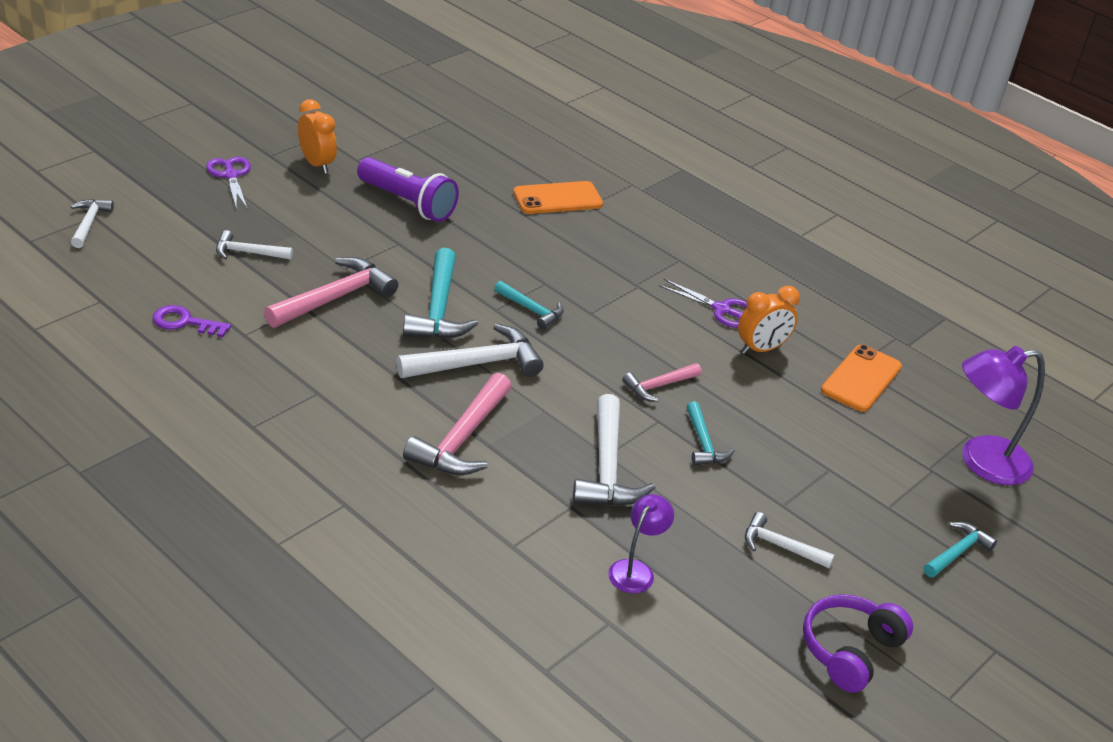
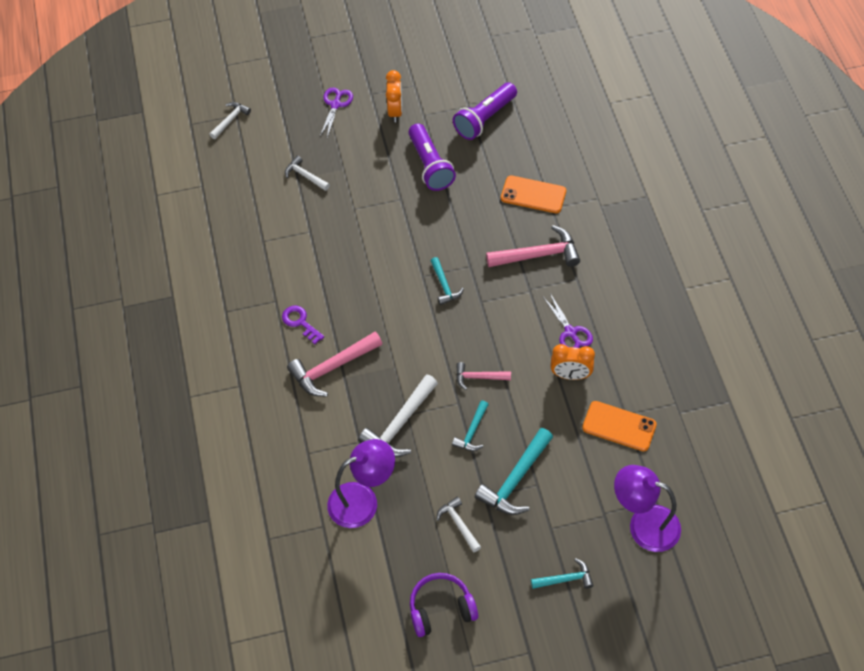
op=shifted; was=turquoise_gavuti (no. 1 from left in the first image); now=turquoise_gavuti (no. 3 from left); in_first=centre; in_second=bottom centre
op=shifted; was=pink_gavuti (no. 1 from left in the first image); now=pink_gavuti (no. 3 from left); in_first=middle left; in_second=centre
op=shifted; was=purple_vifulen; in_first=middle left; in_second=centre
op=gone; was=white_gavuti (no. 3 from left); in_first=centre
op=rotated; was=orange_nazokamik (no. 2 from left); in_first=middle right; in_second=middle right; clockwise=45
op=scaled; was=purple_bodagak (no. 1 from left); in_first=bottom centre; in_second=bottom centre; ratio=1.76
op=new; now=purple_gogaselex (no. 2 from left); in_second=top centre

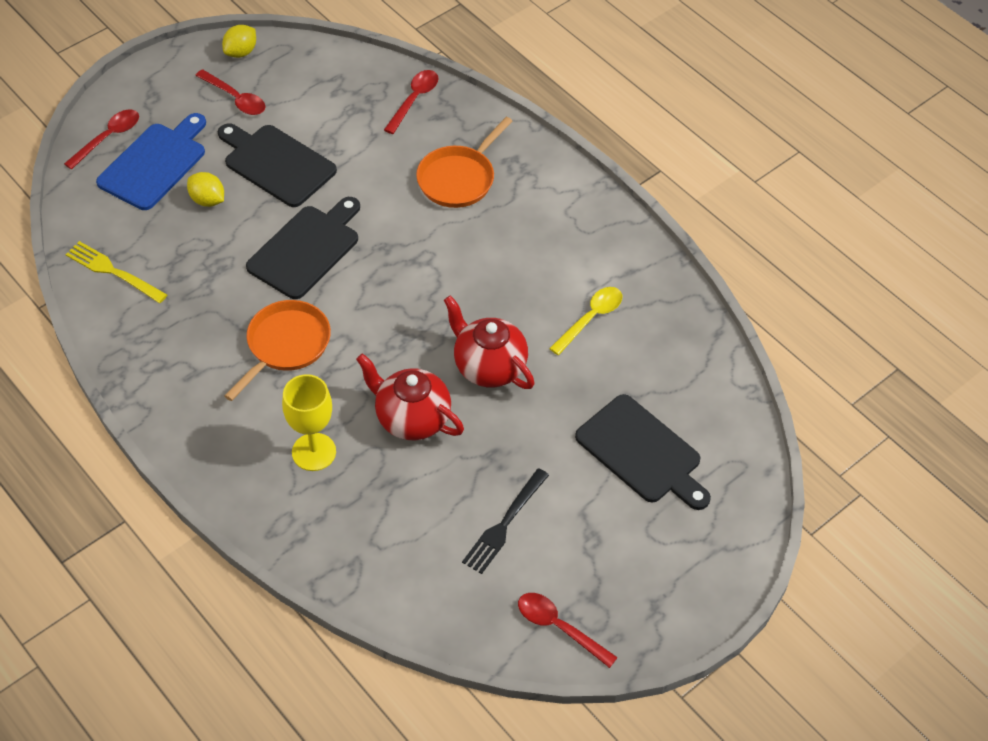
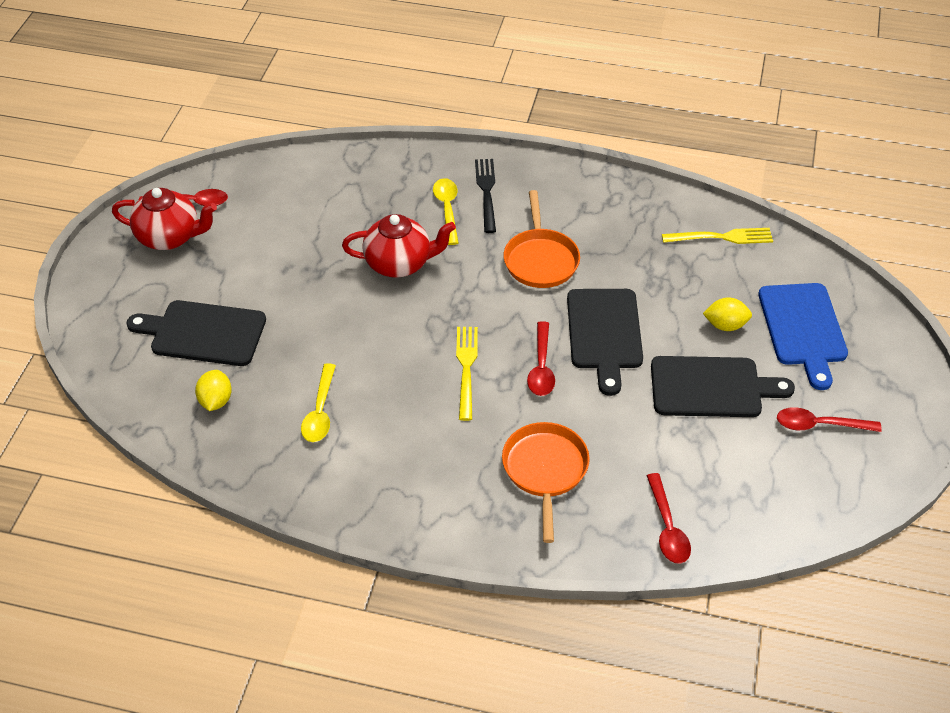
op=shifted; was=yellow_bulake (no. 2 from left in the first image); now=yellow_bulake (no. 1 from left); in_first=top left; in_second=middle left
op=shifted; was=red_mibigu (no. 1 from left in the first image); now=red_mibigu (no. 2 from left); in_first=top left; in_second=centre
op=shifted; was=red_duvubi (no. 2 from left in the first image); now=red_duvubi (no. 1 from left); in_first=centre; in_second=top left
op=swapped; was=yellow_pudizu; now=yellow_mibigu (no. 2 from left); in_first=middle left; in_second=top centre
op=shifted; was=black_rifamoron; in_first=bottom centre; in_second=top centre
op=new; now=yellow_rifamoron (no. 1 from left); in_second=centre

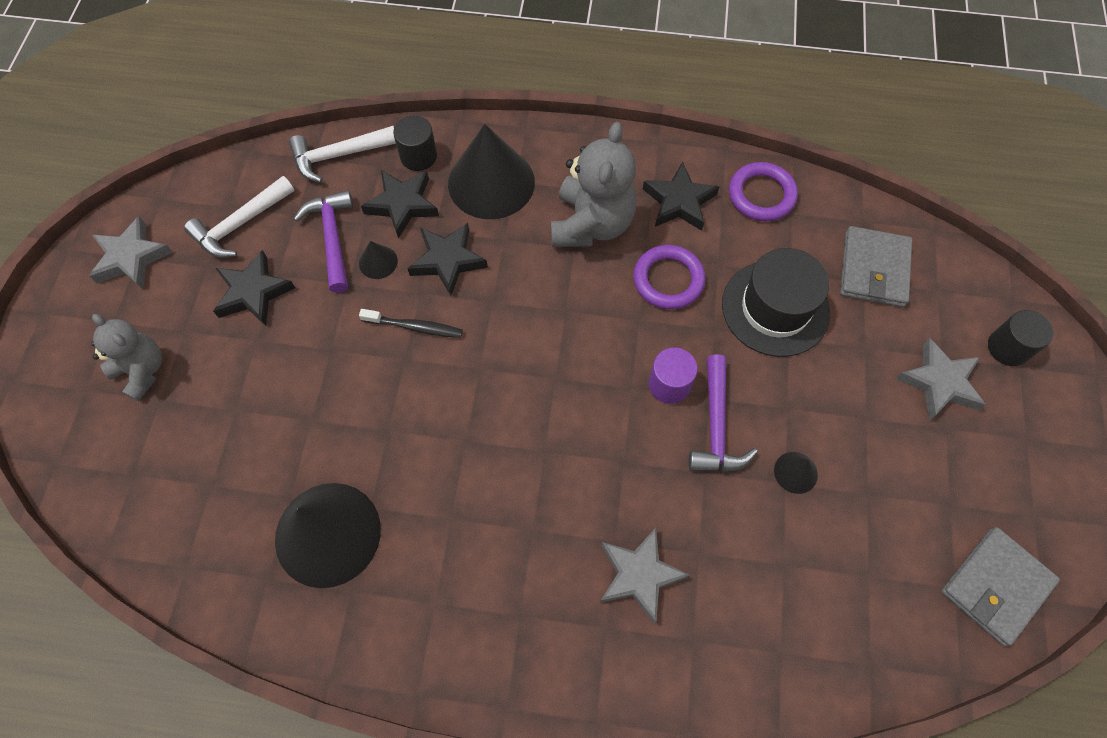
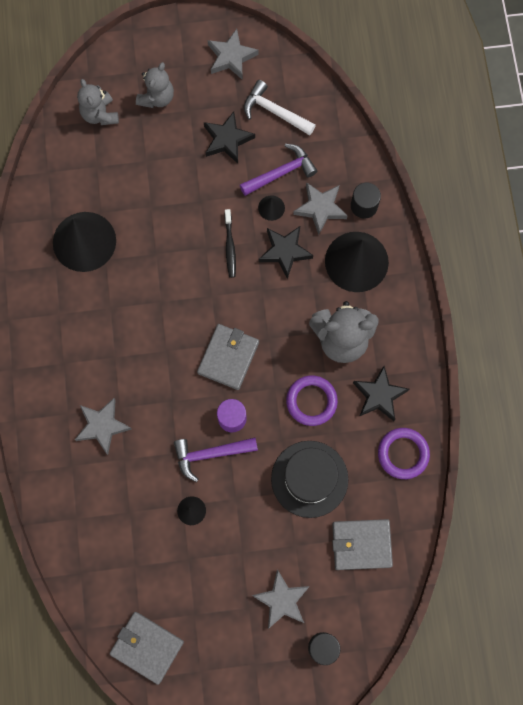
op=gone; was=white_gavuti (no. 2 from left); in_first=top left
op=repainted; was=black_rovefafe (no. 2 from left); now=grey_rovefafe (no. 4 from left); in_first=top centre; in_second=top centre
op=new; now=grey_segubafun (no. 1 from left); in_second=top left
op=new; now=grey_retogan (no. 2 from left); in_second=centre

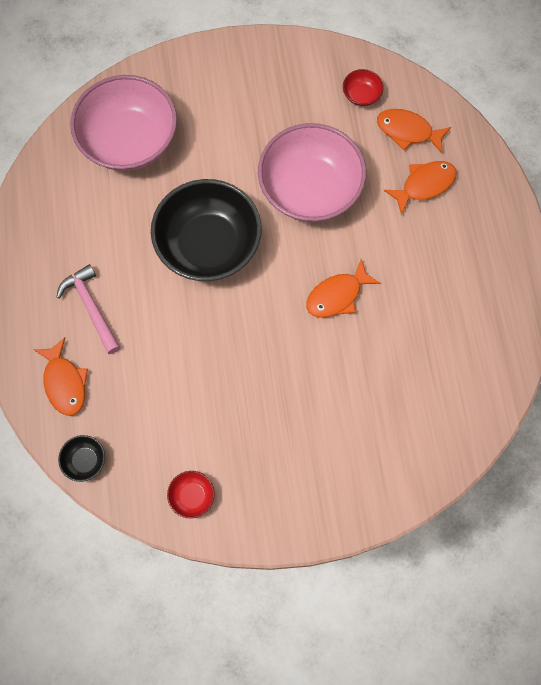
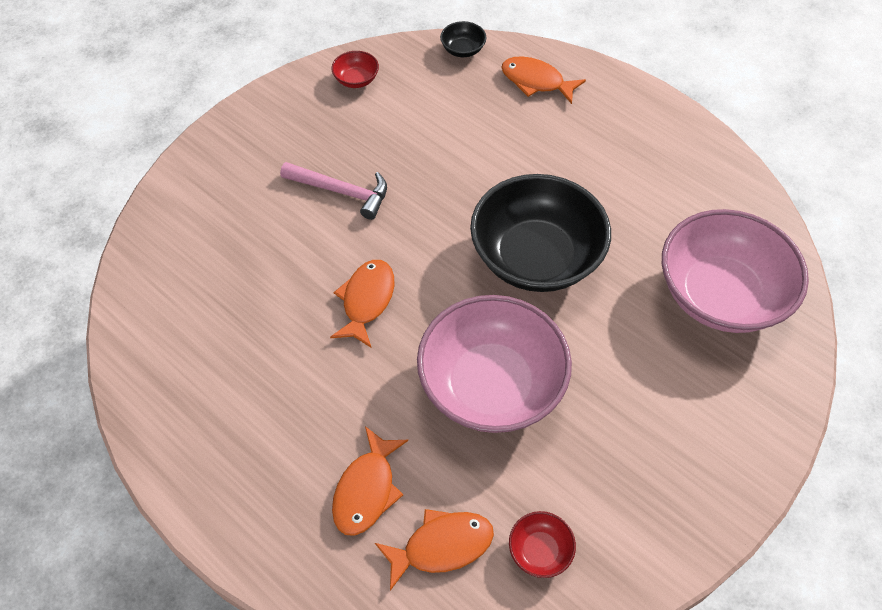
op=shifted; was=pink_gavuti; in_first=middle left; in_second=top centre

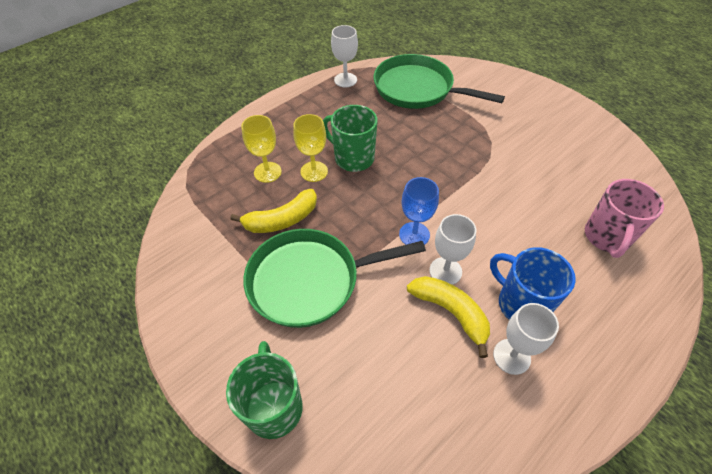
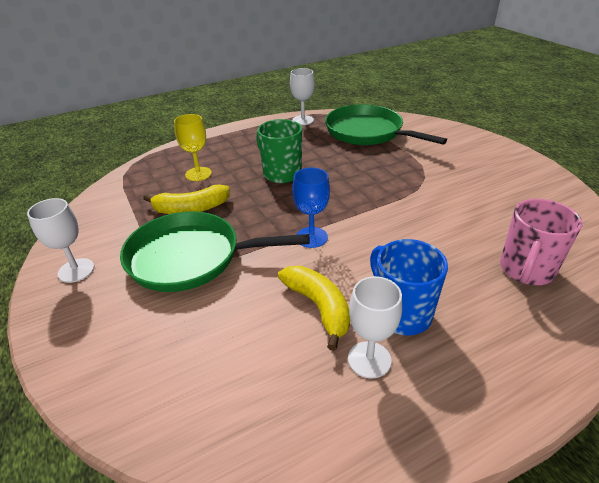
op=gone; was=yellow_pudizu (no. 2 from left); in_first=top centre
op=shifted; was=white_pudizu (no. 2 from left in the first image); now=white_pudizu (no. 1 from left); in_first=centre; in_second=middle left
op=gone; was=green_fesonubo (no. 1 from left); in_first=bottom centre

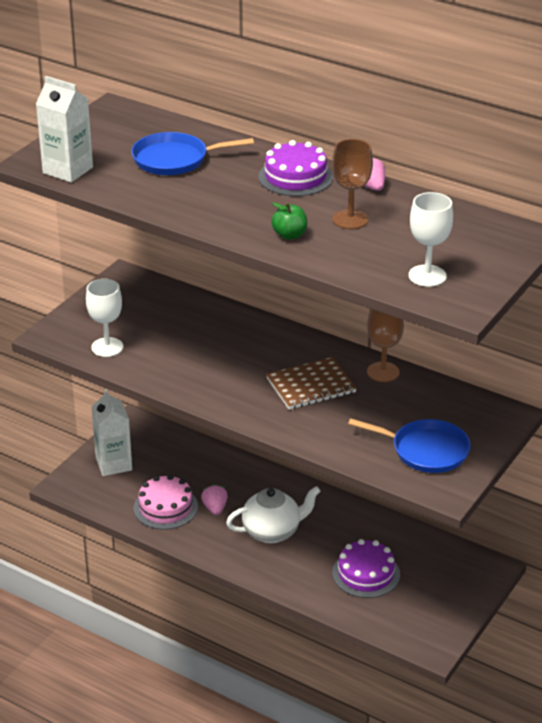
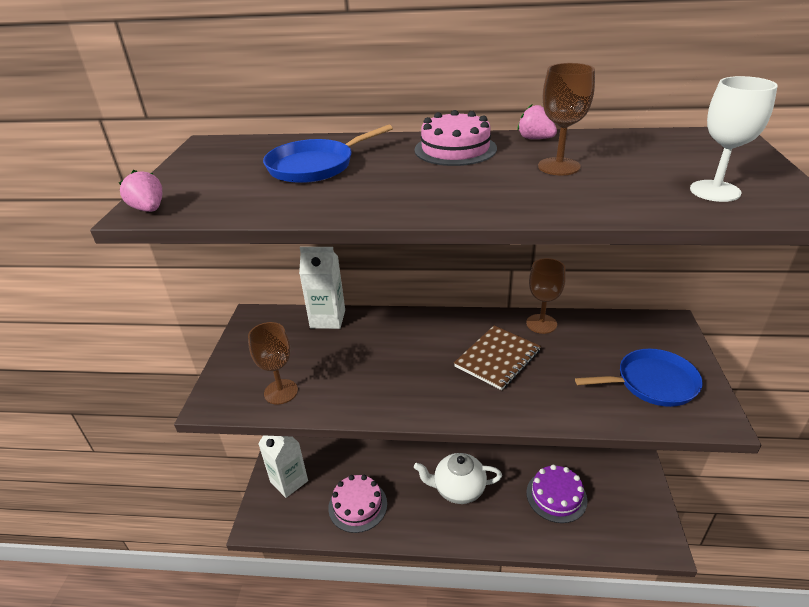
op=shifted; was=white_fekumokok (no. 1 from left in the first image); now=white_fekumokok (no. 2 from left); in_first=top left; in_second=centre
op=repainted; was=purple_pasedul (no. 1 from left); now=pink_pasedul (no. 2 from left); in_first=top centre; in_second=top centre
op=gone; was=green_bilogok; in_first=top centre
op=repainted; was=white_pudizu (no. 1 from left); now=brown_pudizu (no. 1 from left); in_first=middle left; in_second=centre
op=shifted; was=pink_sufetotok (no. 1 from left); in_first=bottom centre; in_second=top left
op=rotated; was=white_duvubi; in_first=bottom centre; in_second=bottom centre; clockwise=-135

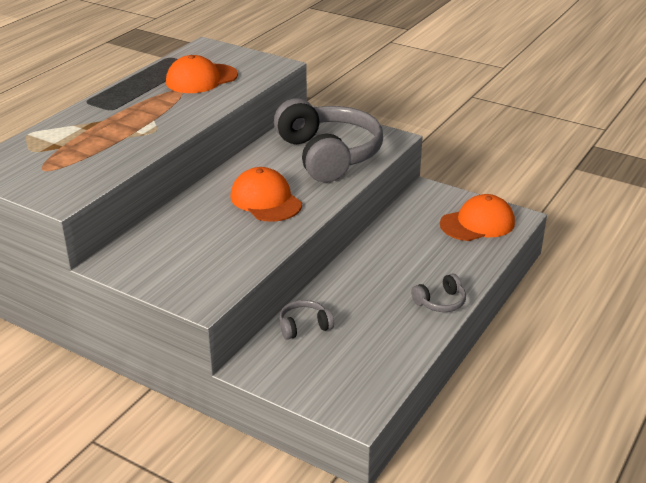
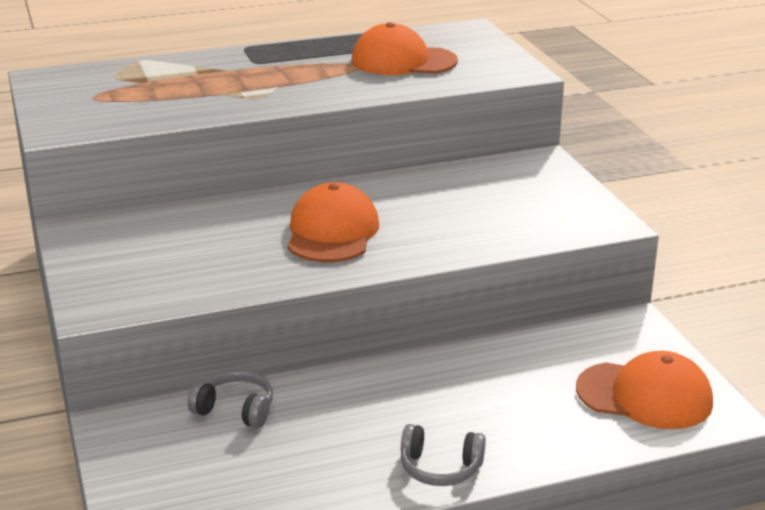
op=gone; was=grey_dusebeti (no. 2 from left); in_first=top centre

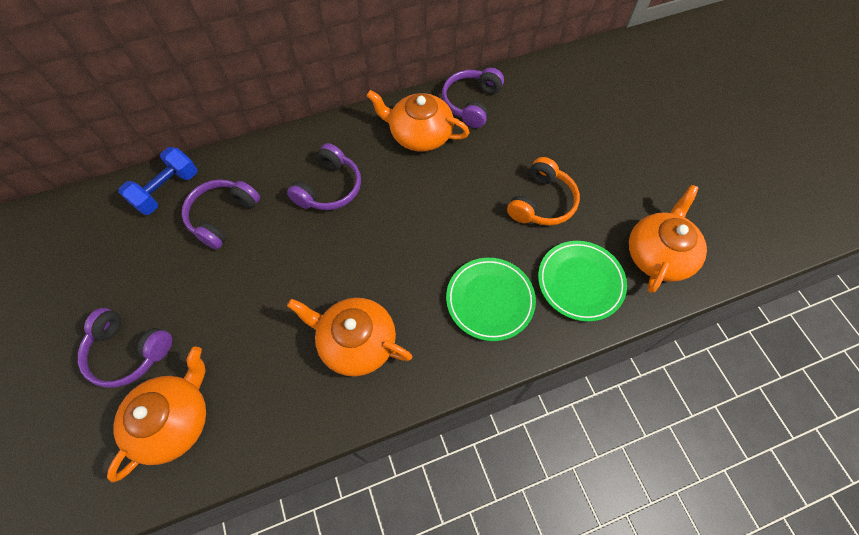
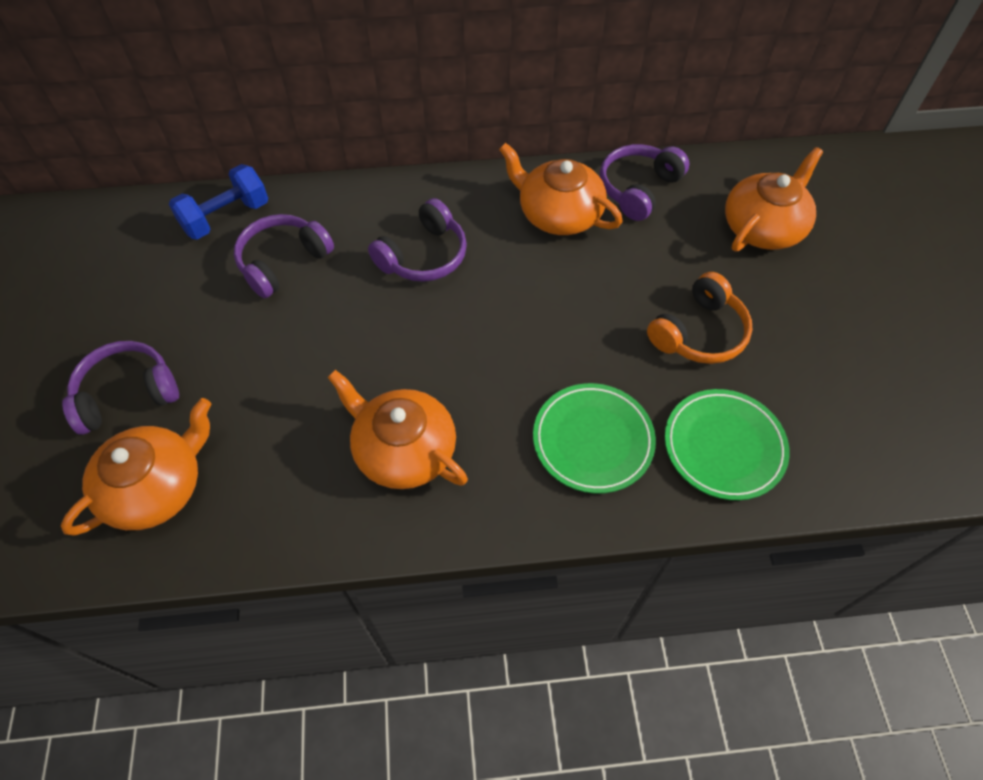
op=shifted; was=orange_duvubi (no. 4 from left); in_first=middle right; in_second=top right
op=rotated; was=purple_dusebeti (no. 1 from left); in_first=middle left; in_second=middle left; clockwise=120

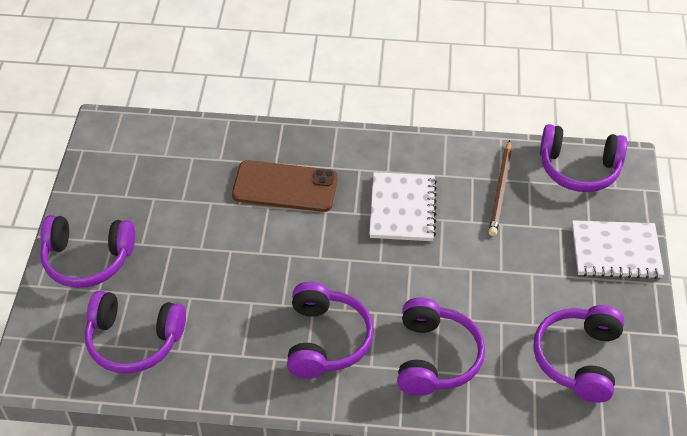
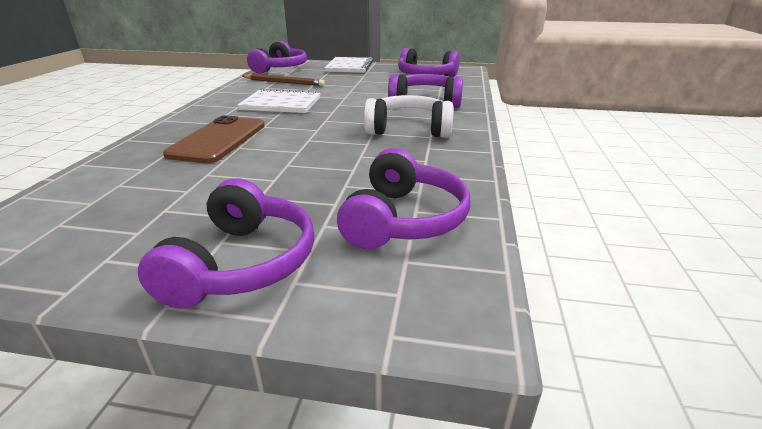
op=repainted; was=purple_dusebeti (no. 3 from left); now=white_dusebeti; in_first=bottom centre; in_second=top centre

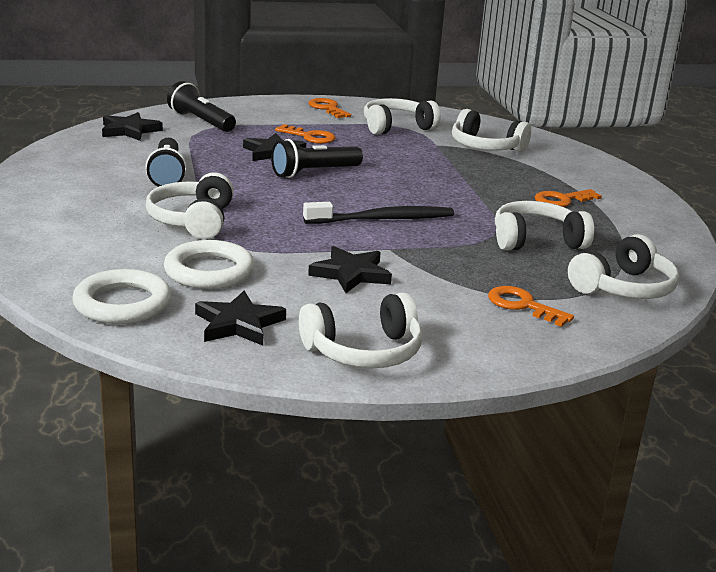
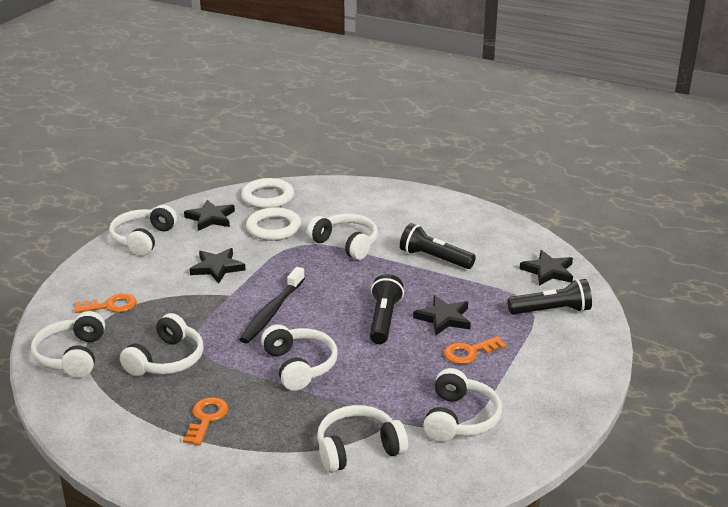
op=gone; was=orange_vifulen (no. 2 from left); in_first=top centre
op=new; now=white_dusebeti (no. 4 from left); in_second=bottom centre

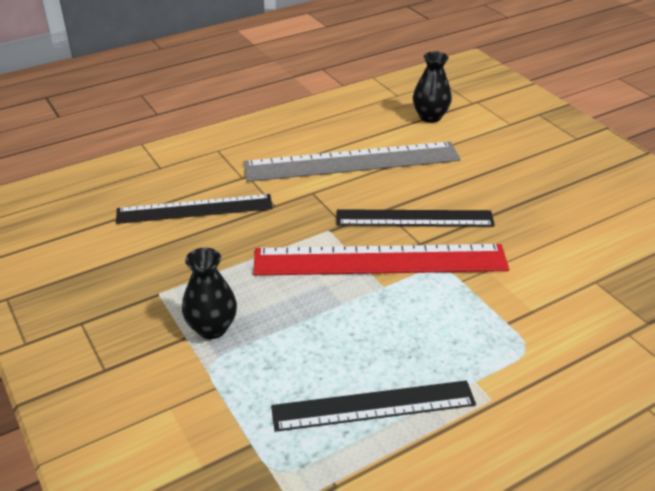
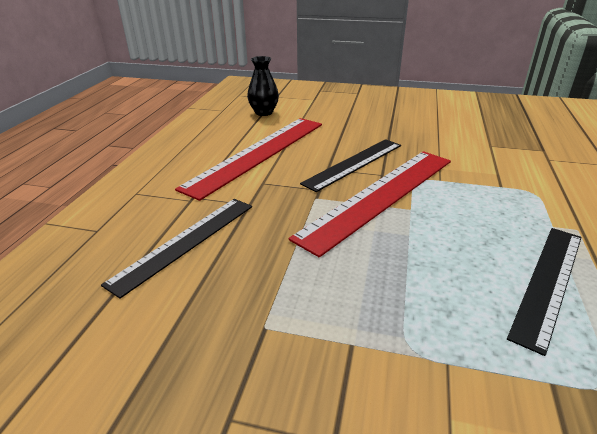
op=repainted; was=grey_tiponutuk; now=red_tiponutuk (no. 1 from left); in_first=top centre; in_second=centre
op=gone; was=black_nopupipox (no. 1 from left); in_first=middle left

